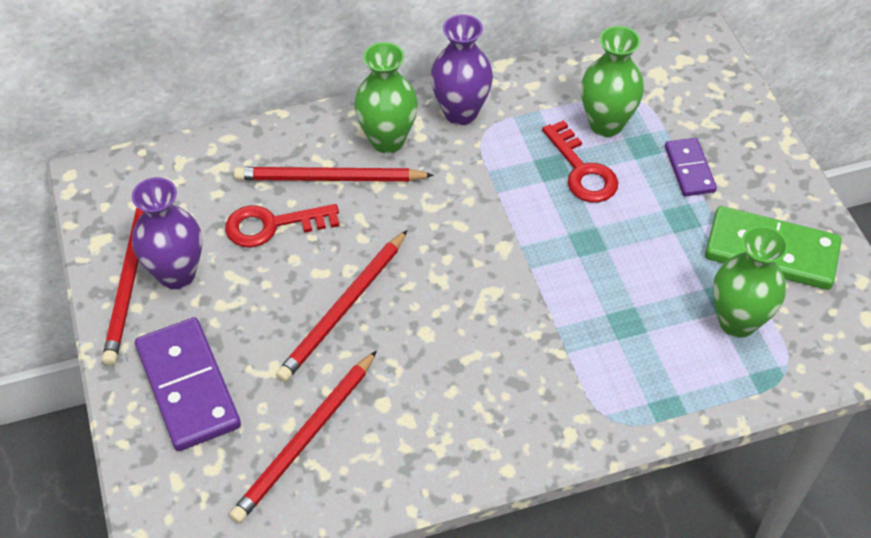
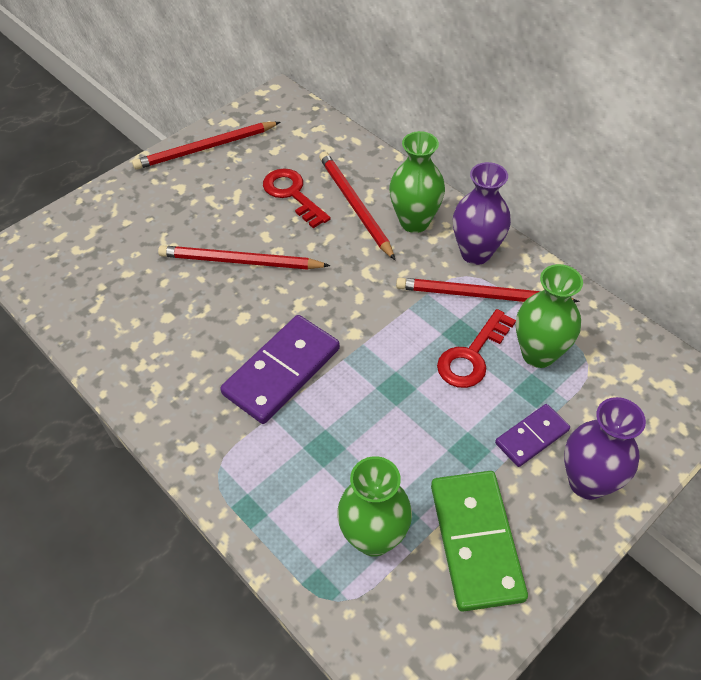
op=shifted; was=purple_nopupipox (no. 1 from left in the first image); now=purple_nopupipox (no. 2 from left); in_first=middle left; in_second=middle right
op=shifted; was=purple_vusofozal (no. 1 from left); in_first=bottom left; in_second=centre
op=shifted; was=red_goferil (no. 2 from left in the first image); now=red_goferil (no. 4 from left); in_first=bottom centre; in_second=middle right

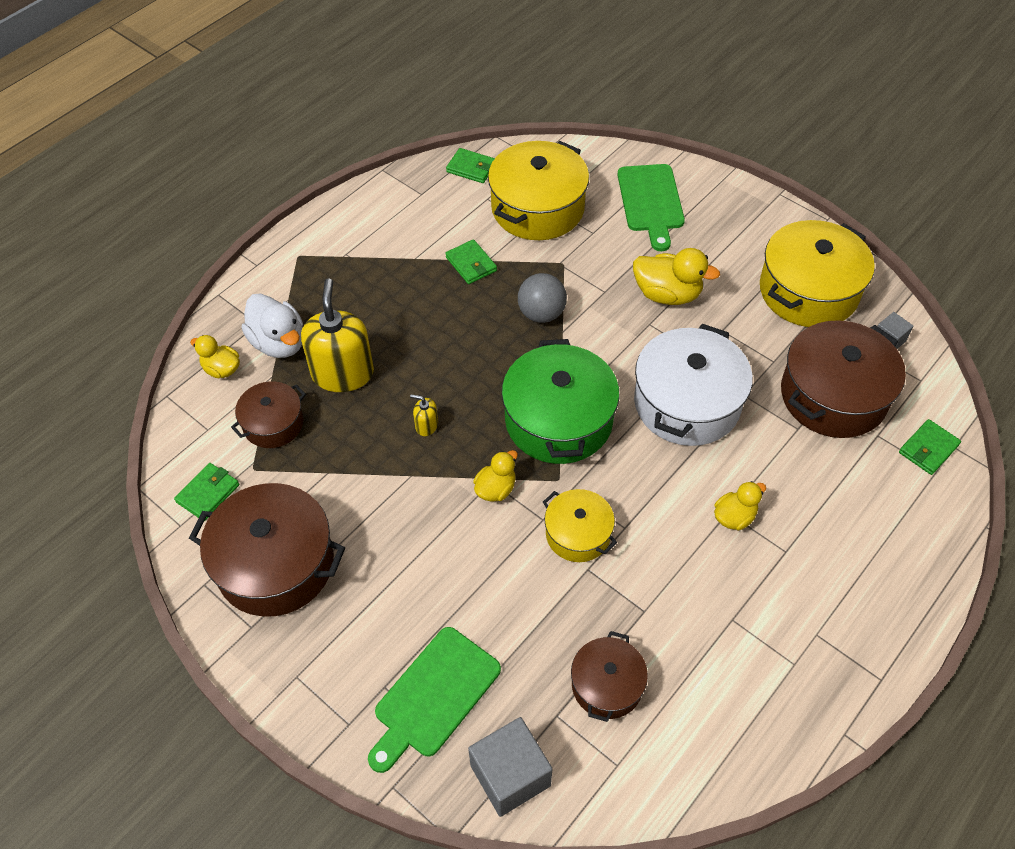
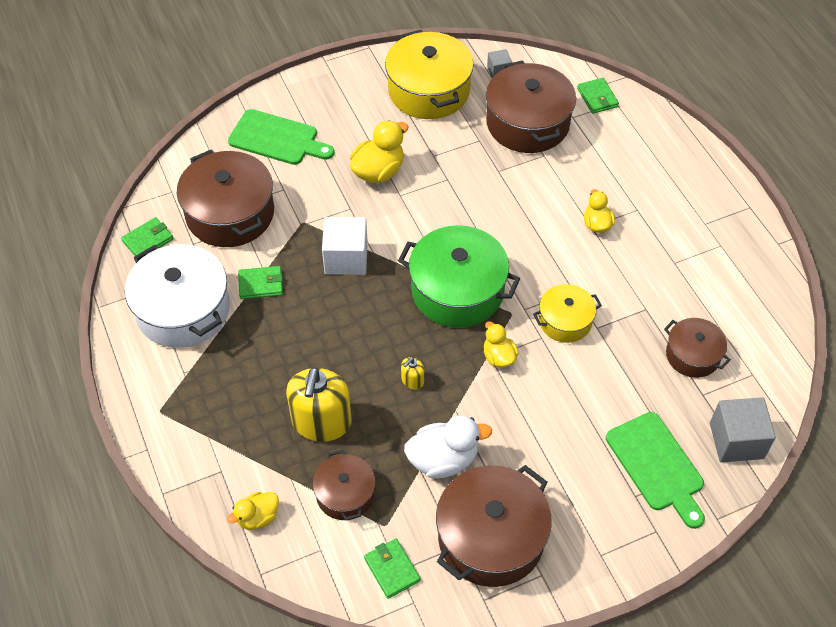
op=repainted; was=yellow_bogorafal (no. 1 from left); now=brown_bogorafal (no. 1 from left); in_first=top centre; in_second=top left
op=swapped; was=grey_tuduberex; now=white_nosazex; in_first=centre; in_second=centre
op=rotated; was=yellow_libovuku (no. 1 from left); in_first=middle left; in_second=centre; clockwise=-105
op=shifted; was=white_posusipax; in_first=middle left; in_second=bottom centre
op=shifted; was=white_bogorafal; in_first=middle right; in_second=middle left

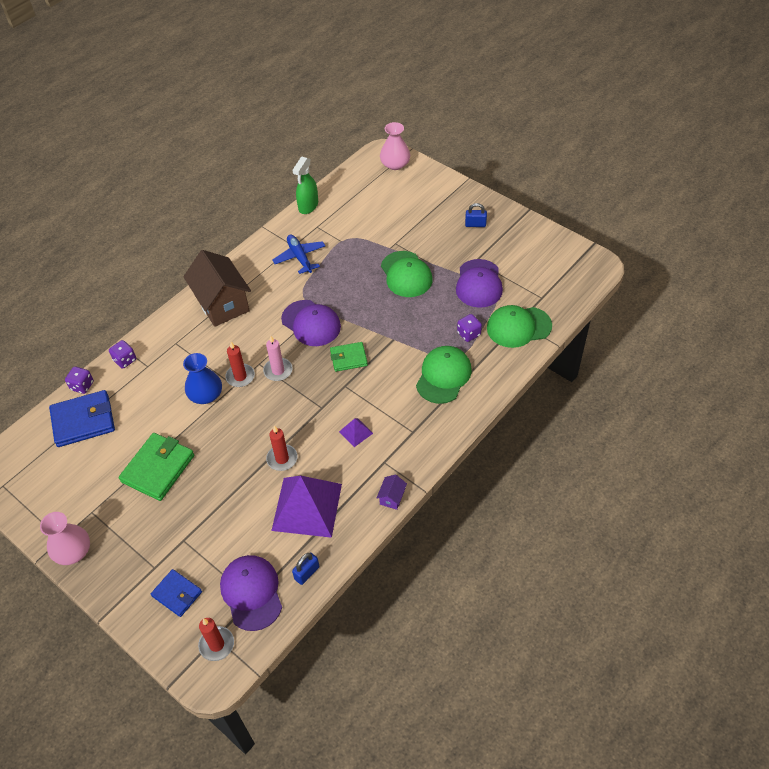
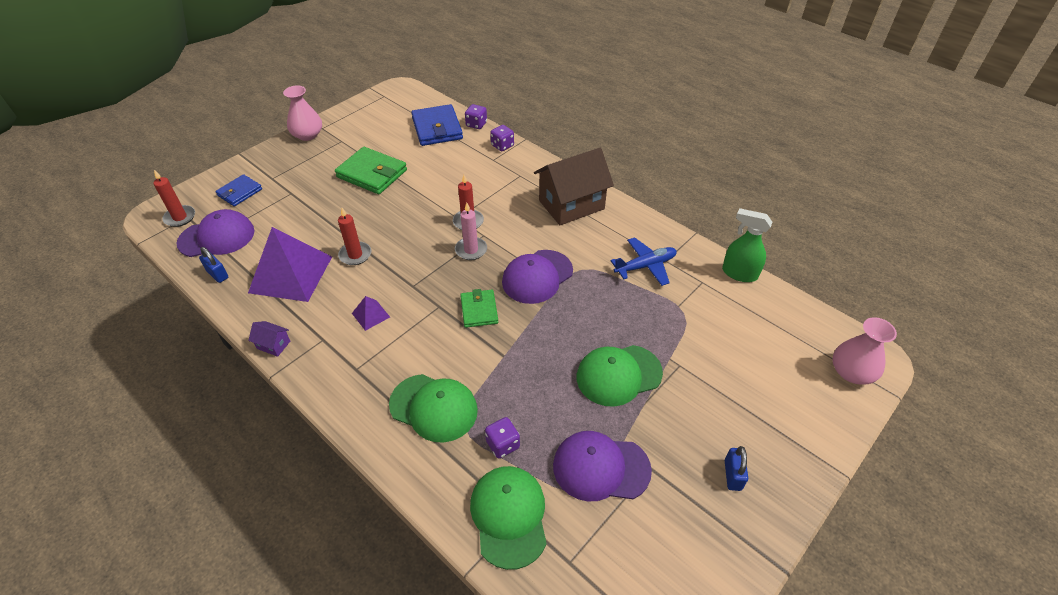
op=gone; was=blue_nopupipox; in_first=middle left

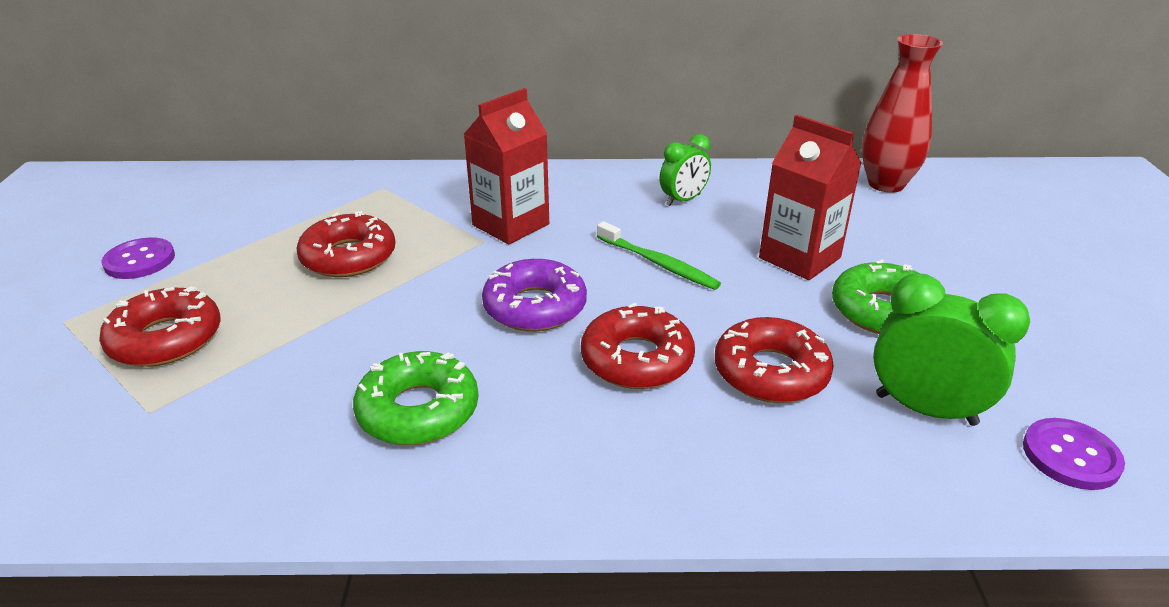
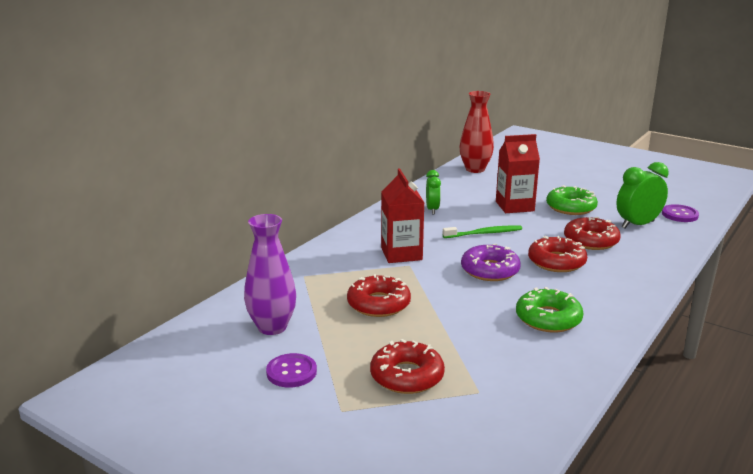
op=new; now=purple_nopupipox; in_second=centre

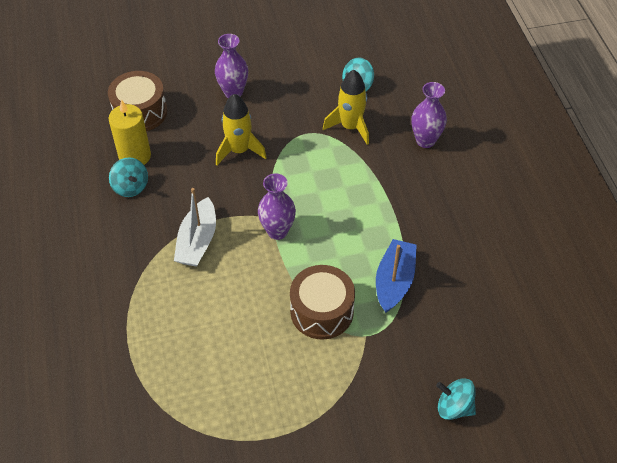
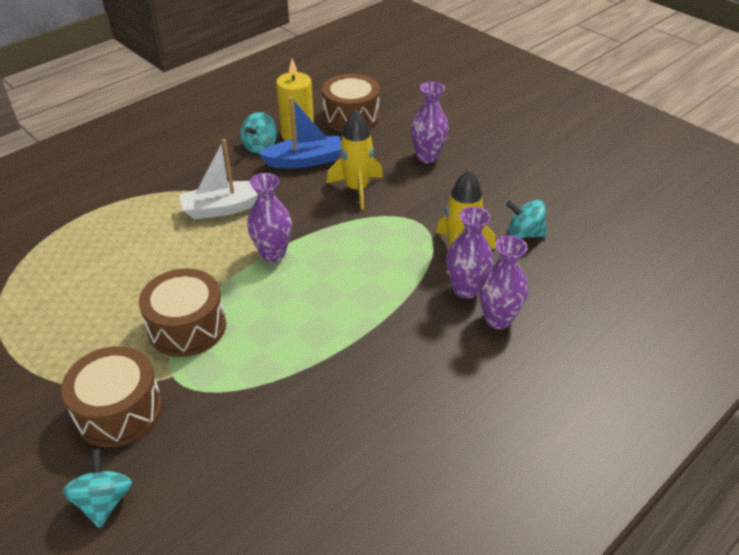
op=shifted; was=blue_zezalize; in_first=centre; in_second=top centre
op=new; now=purple_nopupipox (no. 3 from left); in_second=centre
op=new; now=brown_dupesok (no. 1 from left); in_second=bottom left

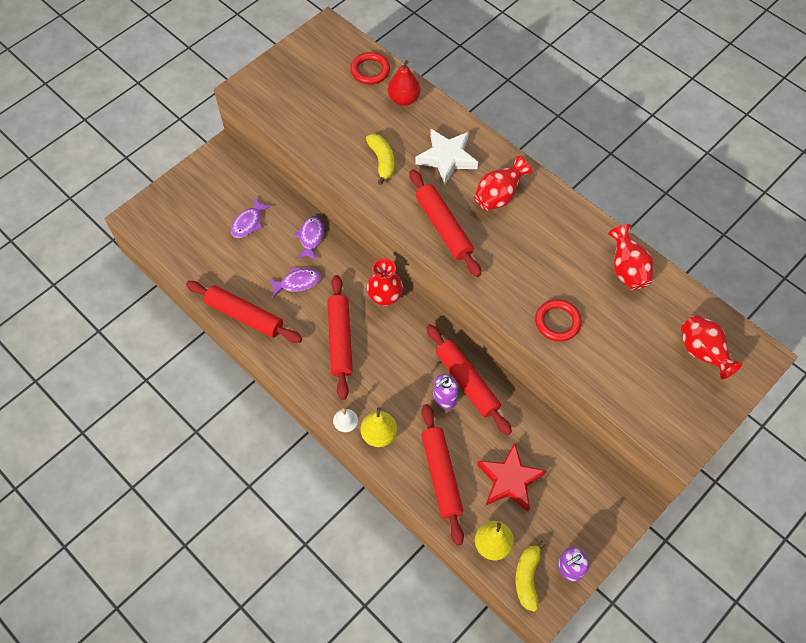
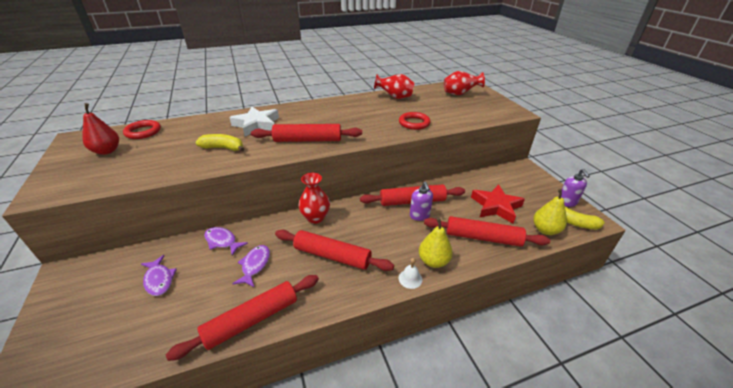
op=shifted; was=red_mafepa; in_first=top centre; in_second=top left
op=gone; was=red_nopupipox (no. 2 from left); in_first=top centre

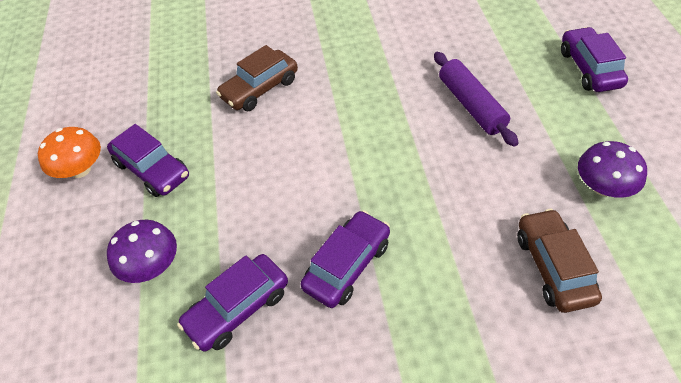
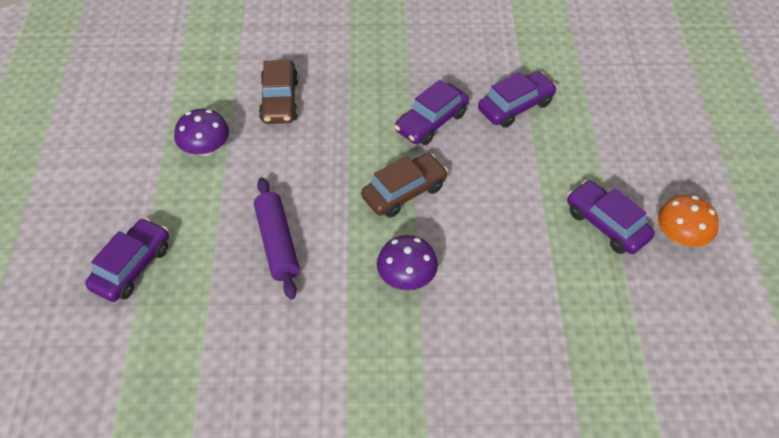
op=rotated; was=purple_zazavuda (no. 4 from left in the first image); in_first=top right; in_second=middle left; clockwise=-150
op=shifted; was=brown_zazavuda (no. 1 from left in the first image); now=brown_zazavuda (no. 2 from left); in_first=top centre; in_second=centre
op=shifted; was=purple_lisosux (no. 1 from left in the first image); now=purple_lisosux (no. 2 from left); in_first=middle left; in_second=centre

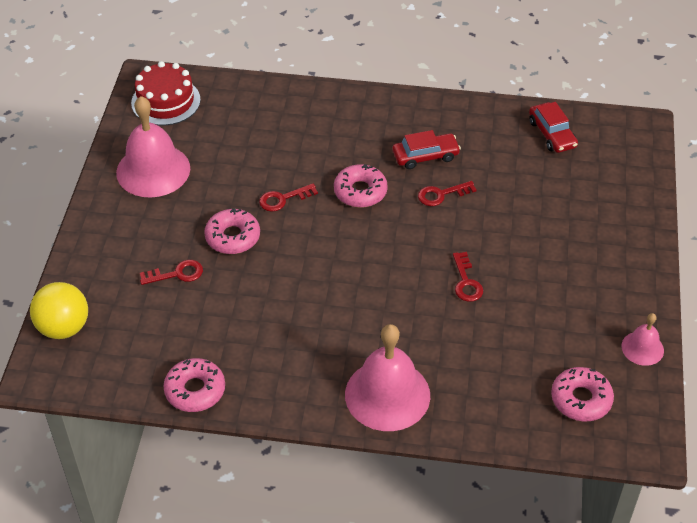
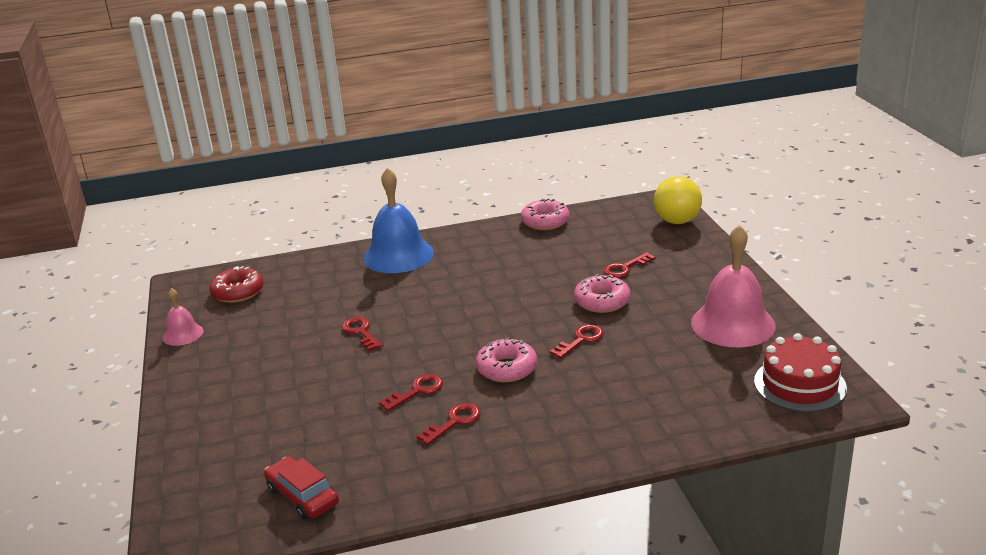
op=swapped; was=red_zazavuda (no. 1 from left); now=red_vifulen (no. 3 from left); in_first=top centre; in_second=bottom centre
op=repainted; was=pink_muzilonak (no. 2 from left); now=blue_muzilonak; in_first=bottom centre; in_second=centre
op=repainted; was=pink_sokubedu (no. 4 from left); now=red_sokubedu; in_first=bottom right; in_second=middle left

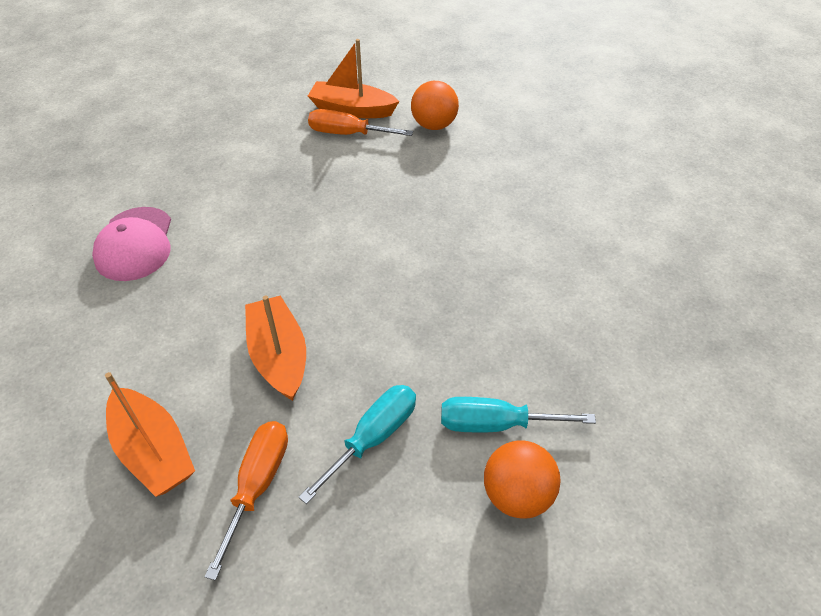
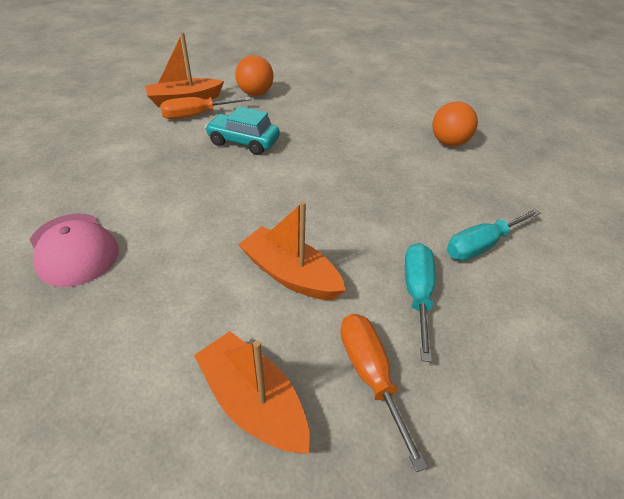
op=rotated; was=orange_zezalize (no. 1 from left in the first image); in_first=bottom left; in_second=bottom centre; clockwise=-150
op=shifted; was=orange_tuduberex (no. 2 from left); in_first=bottom centre; in_second=top right
op=new; now=turquoise_zazavuda; in_second=top centre

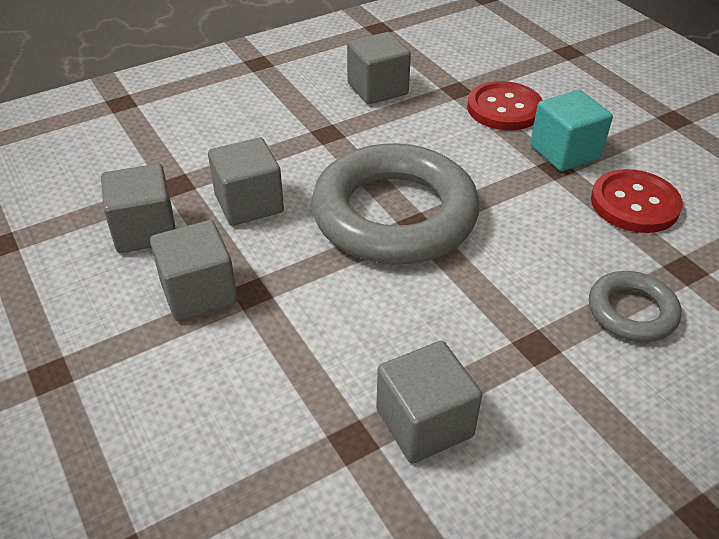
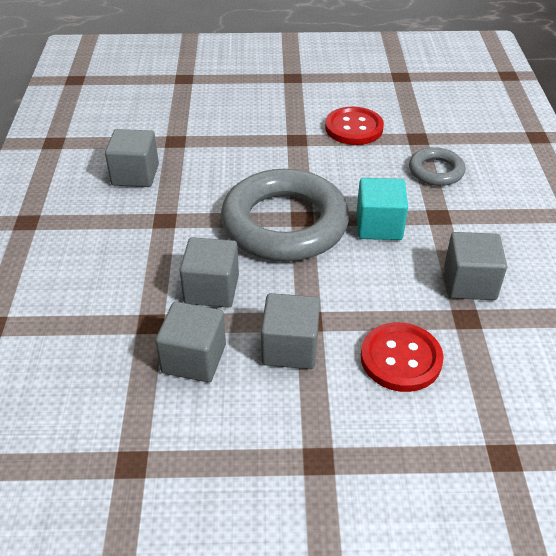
op=shifted; was=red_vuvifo (no. 1 from left in the first image); now=red_vuvifo (no. 2 from left); in_first=top right; in_second=middle right
op=shifted; was=turquoise_nosazex; in_first=top right; in_second=middle right

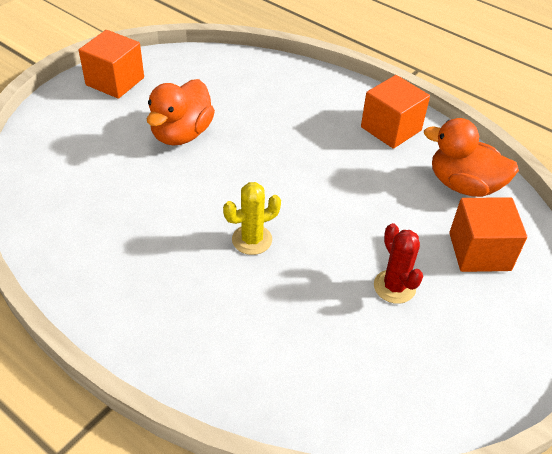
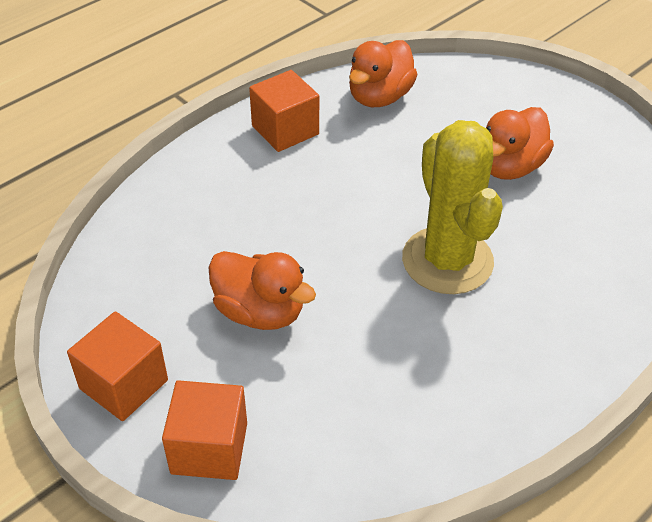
op=scaled; was=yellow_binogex; in_first=centre; in_second=middle right; ratio=2.07
op=shifted; was=orange_nosazex (no. 3 from left in the first image); now=orange_nosazex (no. 2 from left); in_first=middle right; in_second=bottom left
op=swapped; was=red_binogex; now=orange_posusipax (no. 3 from left); in_first=middle right; in_second=top right

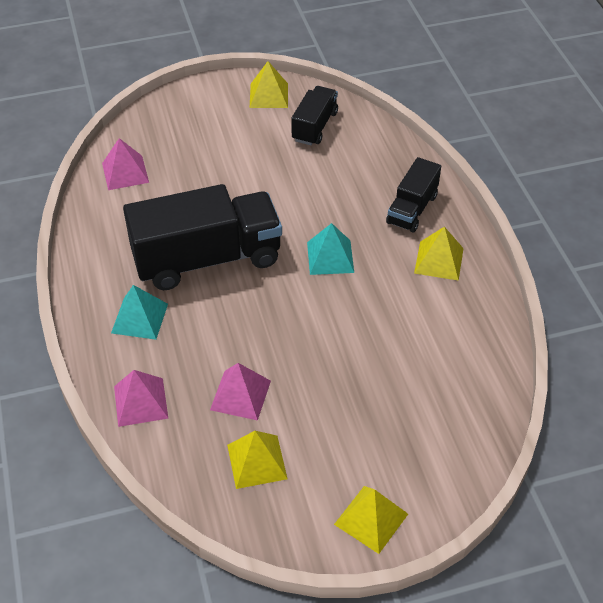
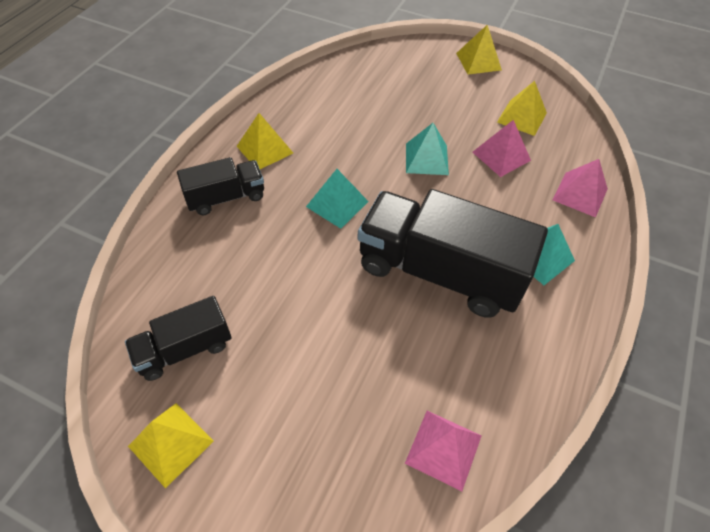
op=new; now=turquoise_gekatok (no. 2 from left); in_second=top centre

